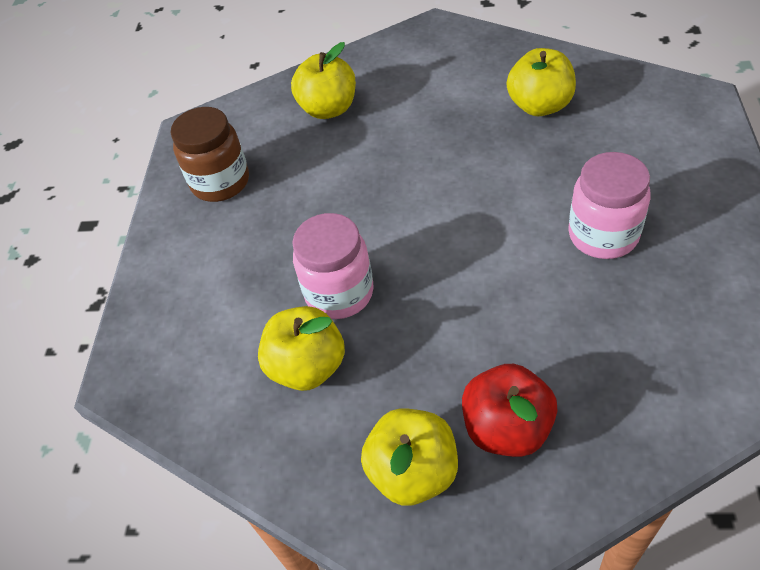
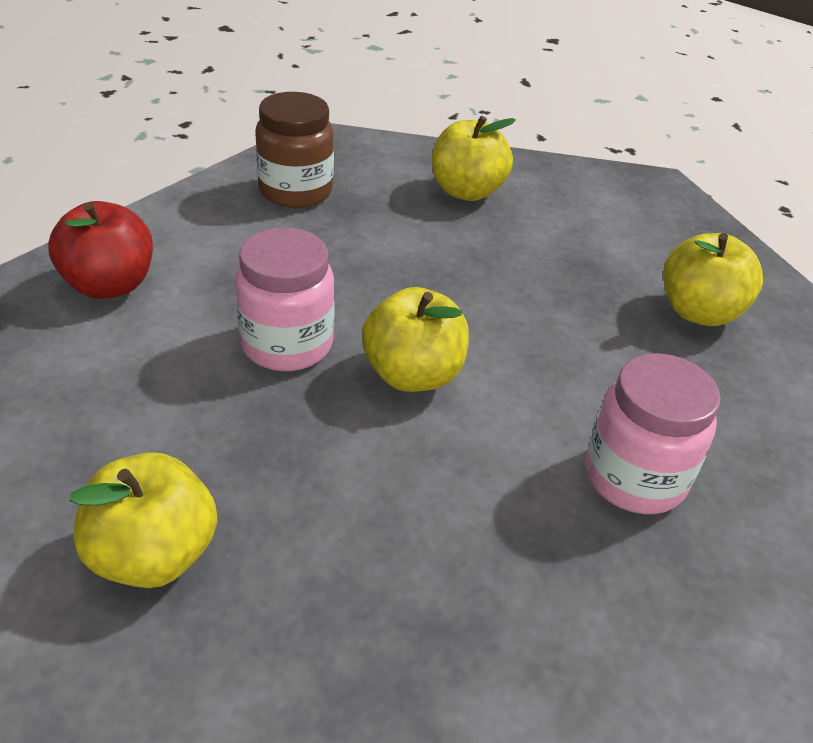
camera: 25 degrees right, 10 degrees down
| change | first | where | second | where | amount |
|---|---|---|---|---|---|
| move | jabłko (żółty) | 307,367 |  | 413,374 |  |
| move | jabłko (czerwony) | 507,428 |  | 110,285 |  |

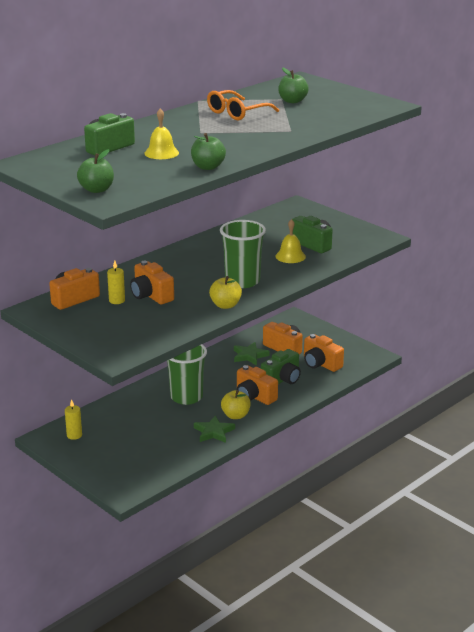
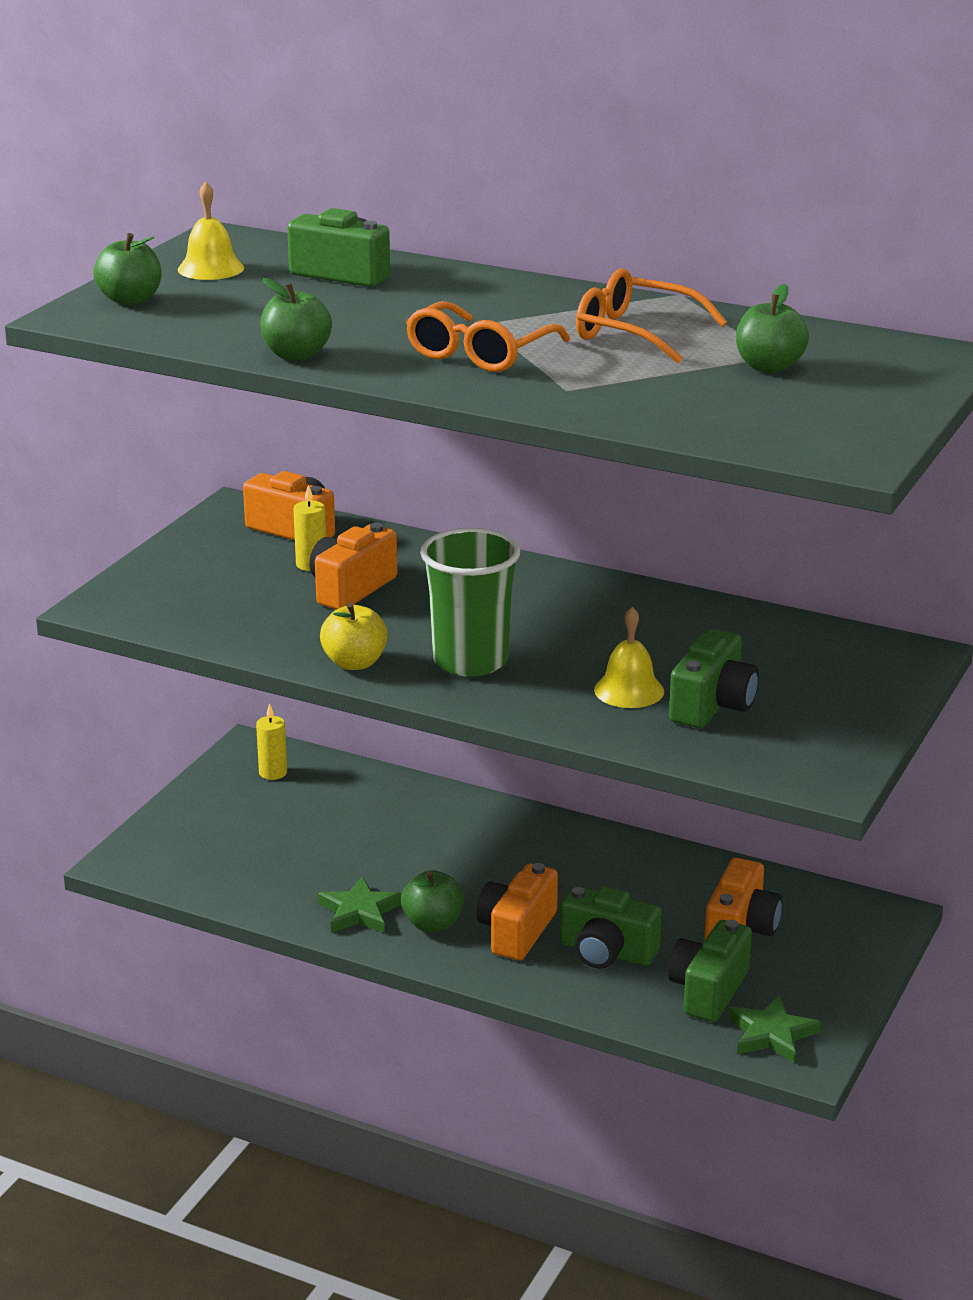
camera: 70 degrees right, 0 degrees up
| change | first | where | second | where | amount |
|---|---|---|---|---|---|
| move | dzwonek (żółty) | 161,153 |  | 211,268 |  |
| recolor | aparat fotograficzny (pomarańczowy) | 320,364 | aparat fotograficzny (zielony) | 708,990 |  |
| move | gwiazda (zielony) | 249,356 |  | 771,1034 |  |
| delete | szklanka (zielony) | 186,397 |  |  |  |
| recolor | jabłko (żółty) | 235,415 | jabłko (zielony) | 432,924 |  |
| insert |  |  | okulary (pomarańczowy) | 479,354 |  |

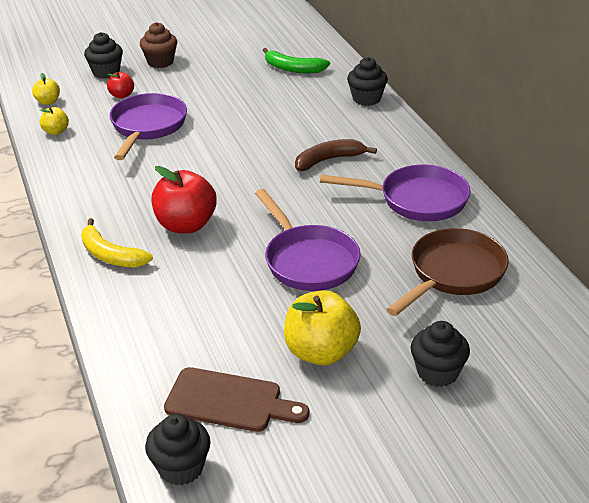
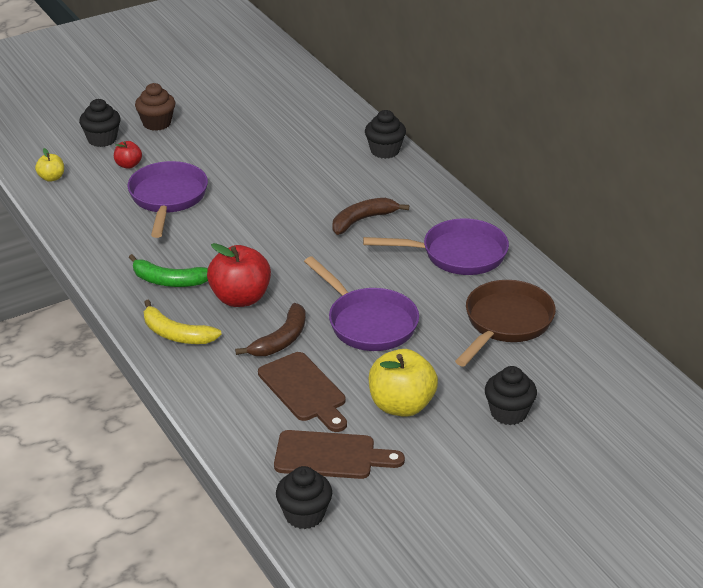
camera: 10 degrees left, 0 degrees up
| change | first | where | second | where | amount |
|---|---|---|---|---|---|
| move | banan (zielony) | 293,69 |  | 169,281 |  |
| delete | jabłko (żółty) | 56,131 |  |  |  |
| insert |  |  | banan (brązowy) | 281,340 |  |
| insert |  |  | deska do krojenia (brązowy) | 304,390 |  |

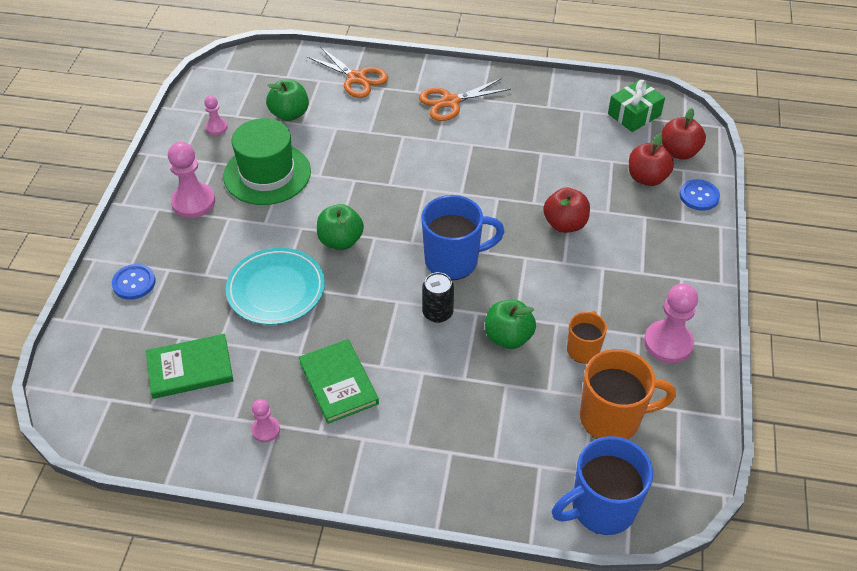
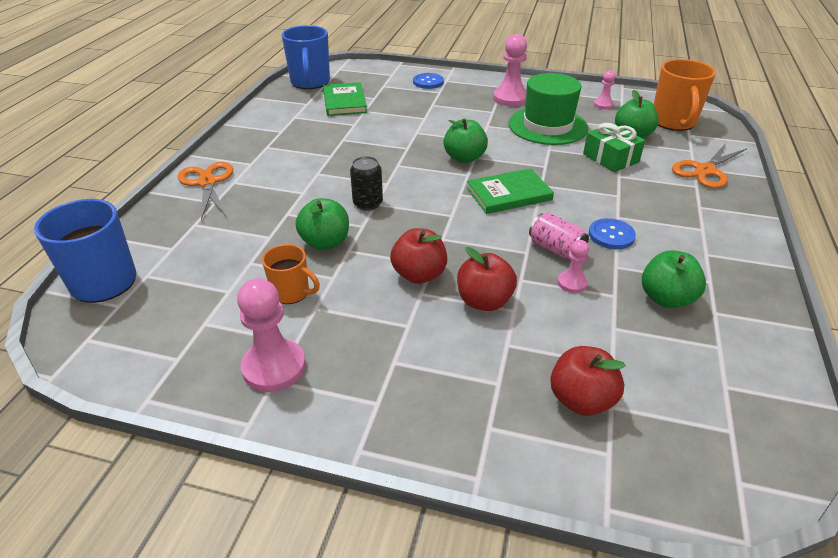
camera: 95 degrees right, 10 degrees down
| change | first | where | second | where | amount |
|---|---|---|---|---|---|
| move | nożyczki (pomarańczowy) | 450,102 |  | 207,182 |  |
| move | prezent (zielony) | 634,114 |  | 610,158 |  |
| move | jabłko (czerwony) | 679,152 |  | 419,275 |  |
| move | guzik (niebieski) | 699,196 |  | 611,235 |  |
| move | kubek (niebieski) | 453,260 |  | 310,82 |  |
| delete | talerz (turkusowy) | 276,290 |  |  |  |
| move | książka (zielony) | 338,383 |  | 509,194 |  |
| move | kubek (pomarańczowy) | 612,418 |  | 673,122 |  |
| move | pionek (różowy) | 266,430 |  | 572,283 |  |
| insert |  |  | puszka (różowy) | 555,249 |  |
| insert |  |  | jabłko (zielony) | 666,298 |  |

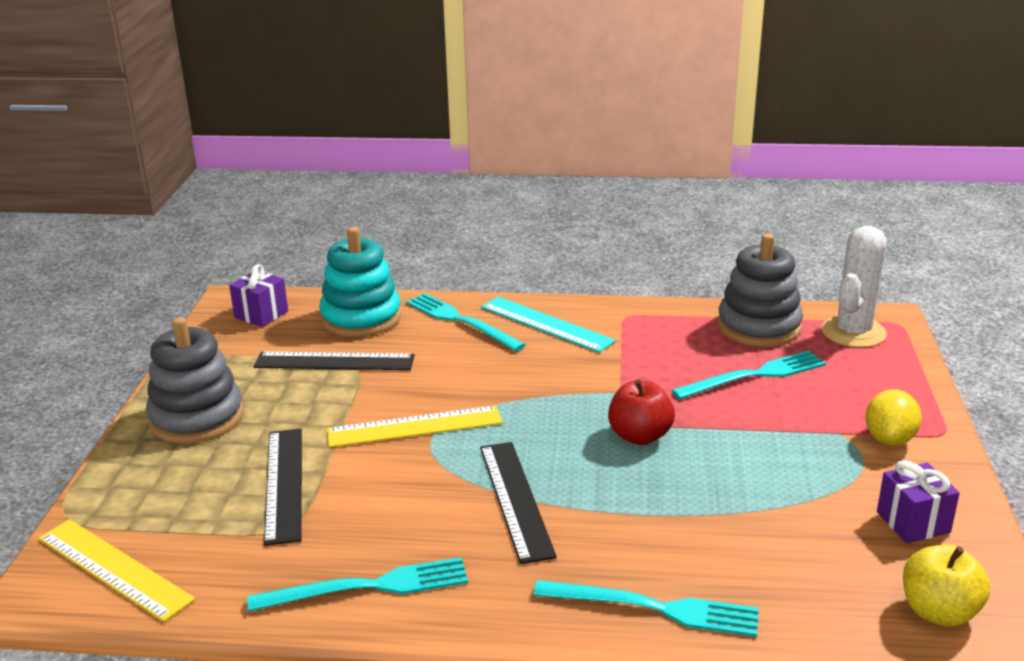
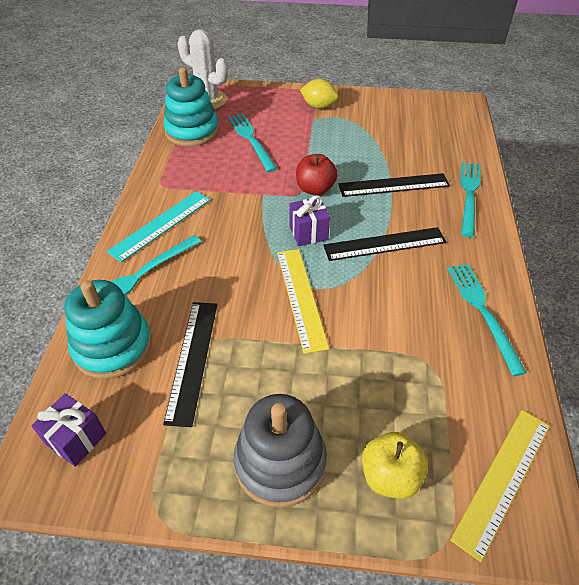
camera: 90 degrees left, 20 degrees up
| change | first | where | second | where | amount |
|---|---|---|---|---|---|
| recolor | zabawka nakładanka (szary) | 759,327 | zabawka nakładanka (turkusowy) | 192,131 |  |
| move | linijka (czarny) | 283,484 |  | 394,185 |  |
| move | prezent (fioletowy) | 913,522 |  | 308,233 |  |
| move | jabłko (żółty) | 938,612 |  | 390,476 |  |

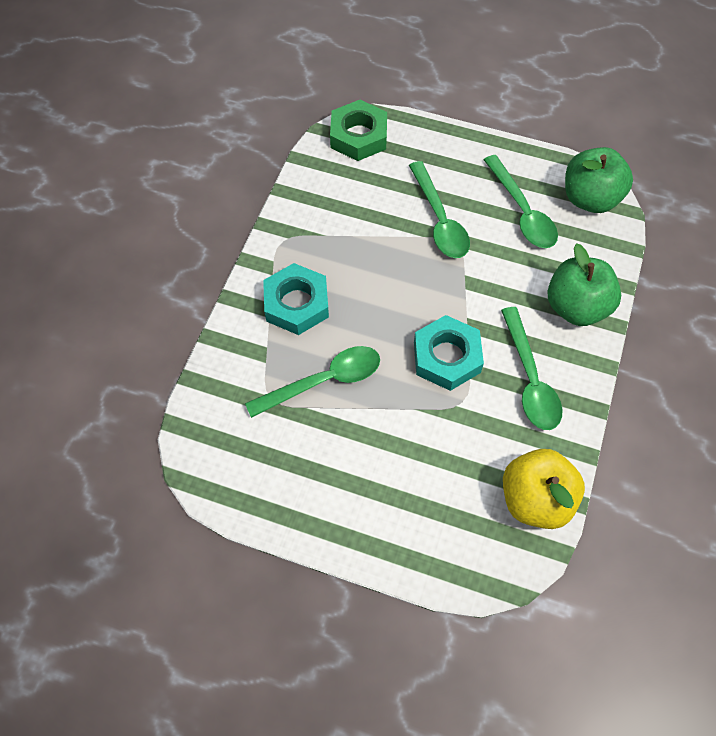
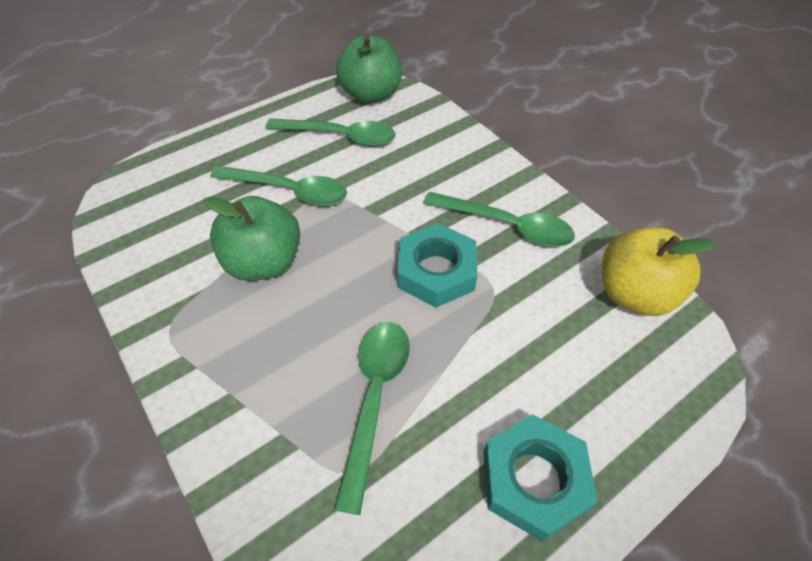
camera: 55 degrees left, 10 degrees down
| change | first | where | second | where | amount |
|---|---|---|---|---|---|
| delete | nakrętka (zielony) | 358,136 |  |  |  |
| move | jabłko (zielony) | 576,307 |  | 264,263 |  |
| move | nakrętka (turkusowy) | 296,304 |  | 534,480 |  |

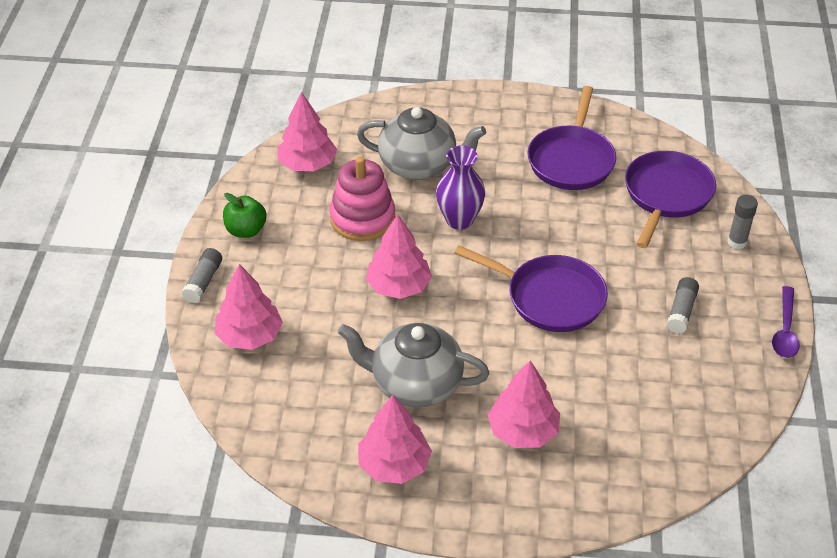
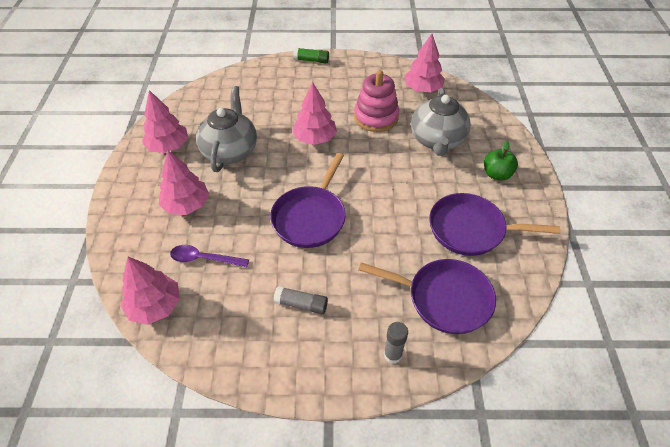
camera: 85 degrees right, 5 degrees up
| change | first | where | second | where | amount |
|---|---|---|---|---|---|
| delete | wazon (fioletowy) | 459,220 |  |  |  |
| move | jabłko (zielony) | 246,230 |  | 496,174 |  |
| recolor | klej w sztyfcie (szary) | 203,281 | klej w sztyfcie (zielony) | 311,60 |  |
| move | drzewko (różowy) | 249,336 |  | 155,306 |  |
| move | łyżka (fioletowy) | 785,330 |  | 204,259 |  |

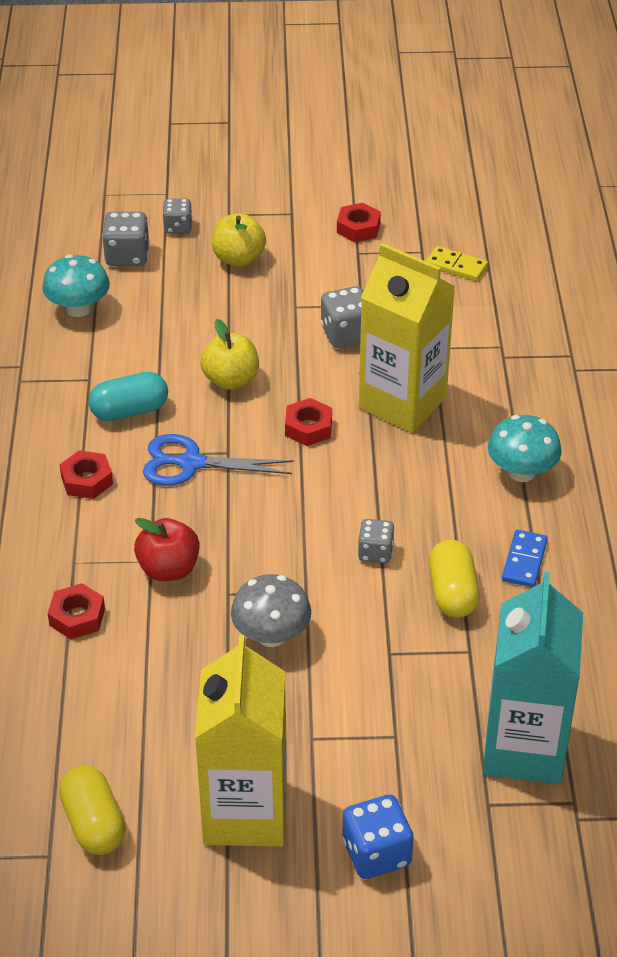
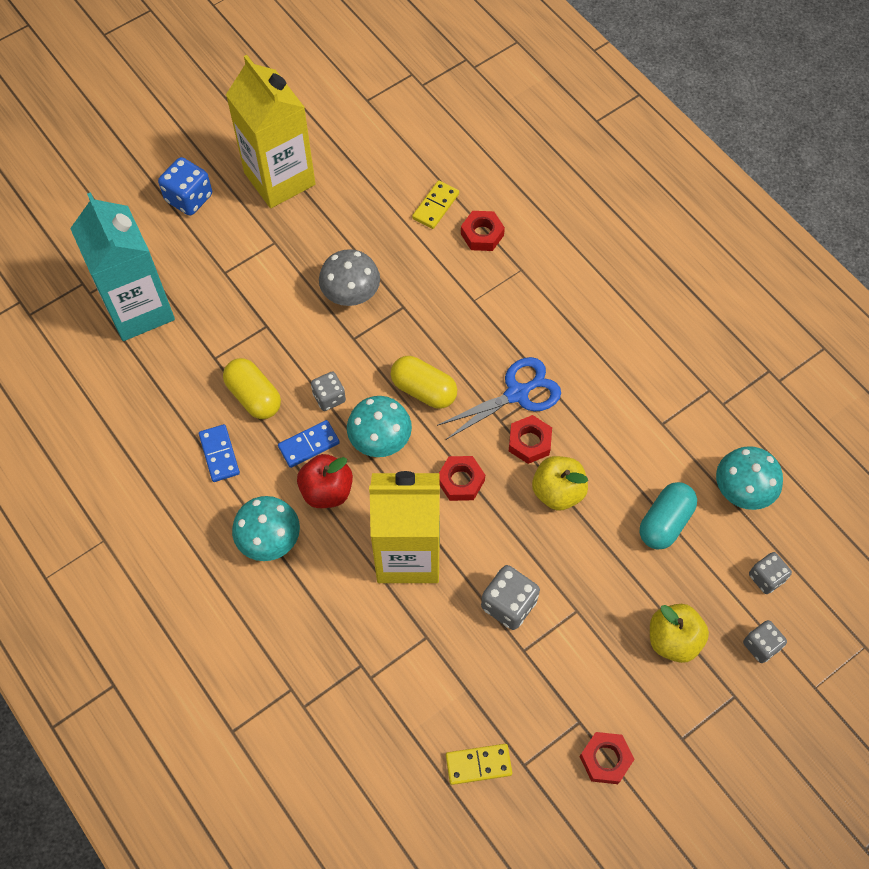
camera: 145 degrees right, 20 degrees up
| change | first | where | second | where | amount |
|---|---|---|---|---|---|
| resize | kostka do gry (szary) | 127,256 |  | 766,578 | x0.66 |
| move | kapsułka (turkusowy) | 129,411 |  | 665,522 |  |
| move | nakrętka (czerwony) | 87,480 |  | 529,442 |  |
| move | jabłko (czerwony) | 168,569 |  | 327,491 |  |
| move | kapsułka (żółty) | 94,823 |  | 423,390 |  |
| insert |  |  | kostka domina (żółty) | 435,206 |  |
| insert |  |  | grzyb (turkusowy) | 380,439 |  |
| insert |  |  | kostka domina (niebieski) | 309,445 |  |

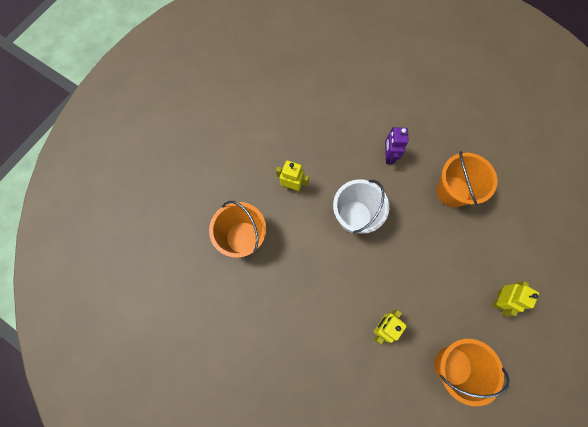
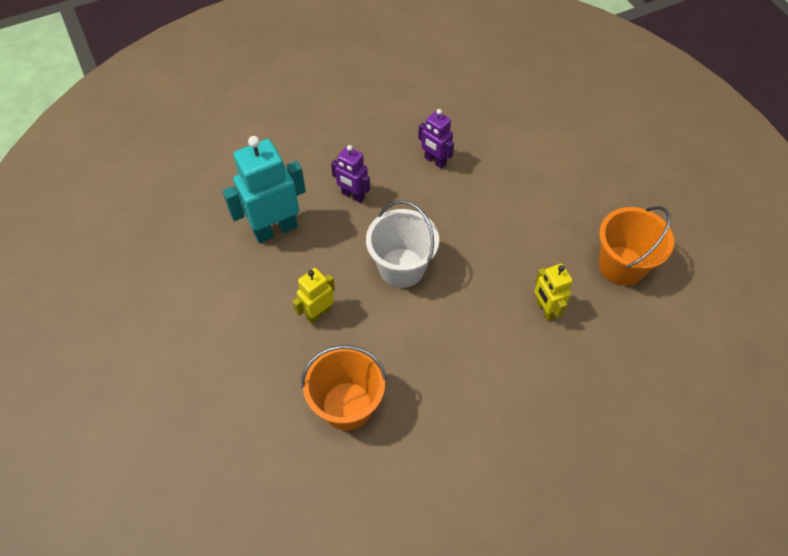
camera: 60 degrees left, 15 degrees down
| change | first | where | second | where | amount |
|---|---|---|---|---|---|
| replace | wiadro (pomarańczowy) | 452,191 | robot (fioletowy) | 435,161 |  |
| delete | robot (żółty) | 499,299 |  |  |  |
| insert |  |  | robot (turkusowy) | 275,229 |  |

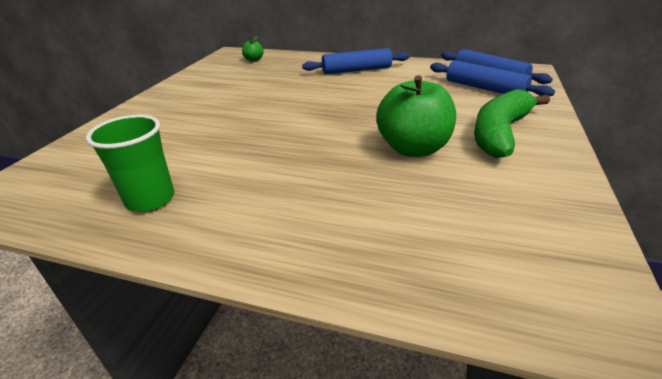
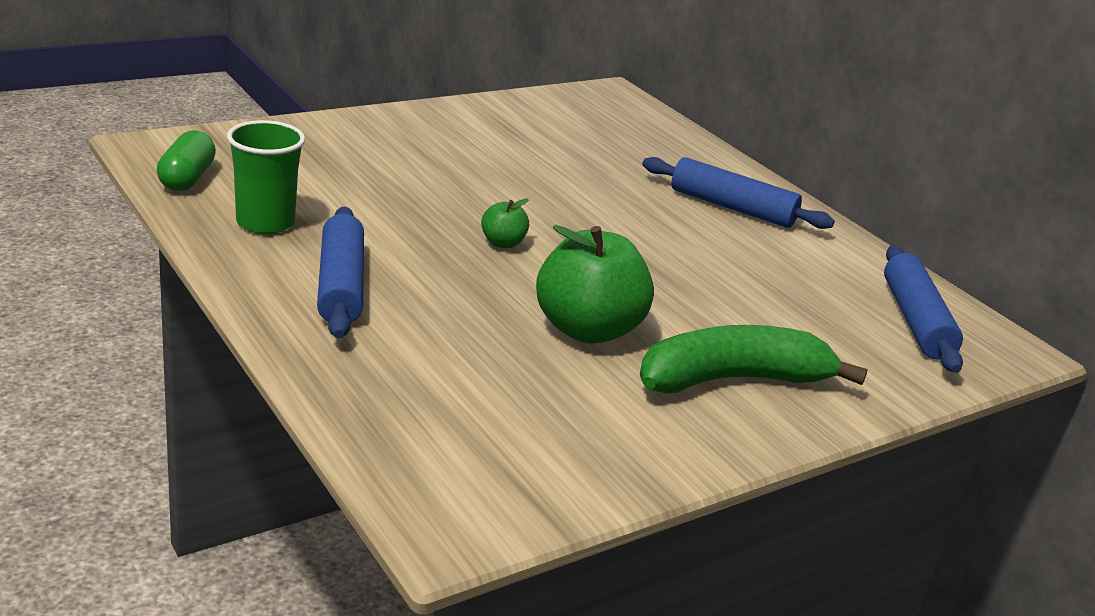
camera: 35 degrees right, 5 degrees down
| change | first | where | second | where | amount |
|---|---|---|---|---|---|
| move | jabłko (zielony) | 254,60 |  | 503,243 |  |
| move | wałek do ciasta (niebieski) | 484,89 |  | 340,285 |  |
| insert |  |  | kapsułka (zielony) | 187,178 |  |

